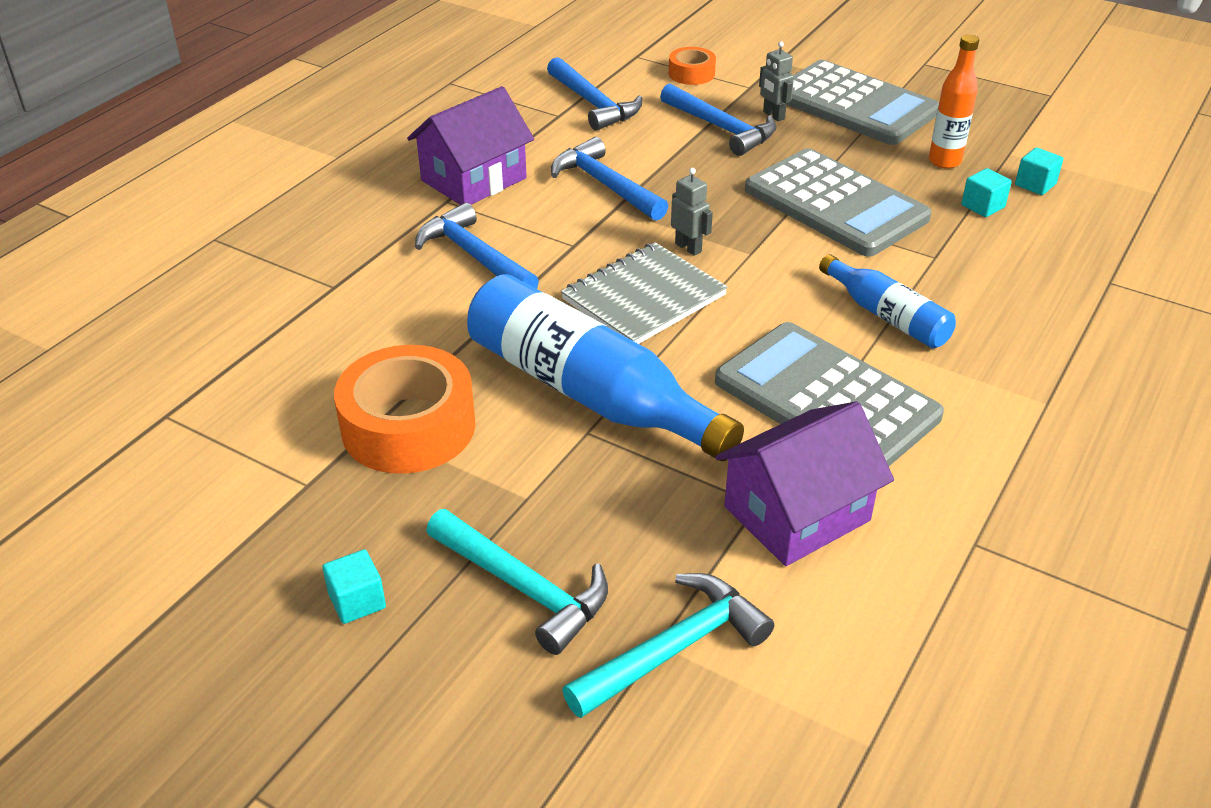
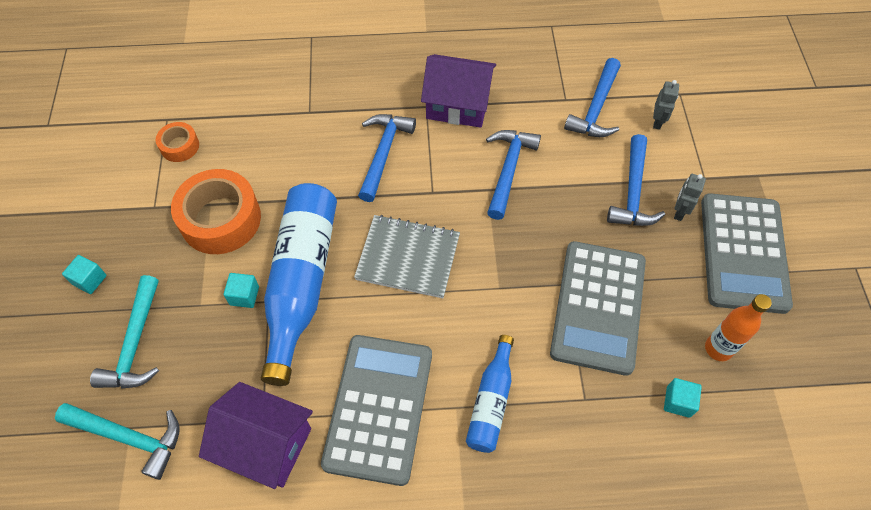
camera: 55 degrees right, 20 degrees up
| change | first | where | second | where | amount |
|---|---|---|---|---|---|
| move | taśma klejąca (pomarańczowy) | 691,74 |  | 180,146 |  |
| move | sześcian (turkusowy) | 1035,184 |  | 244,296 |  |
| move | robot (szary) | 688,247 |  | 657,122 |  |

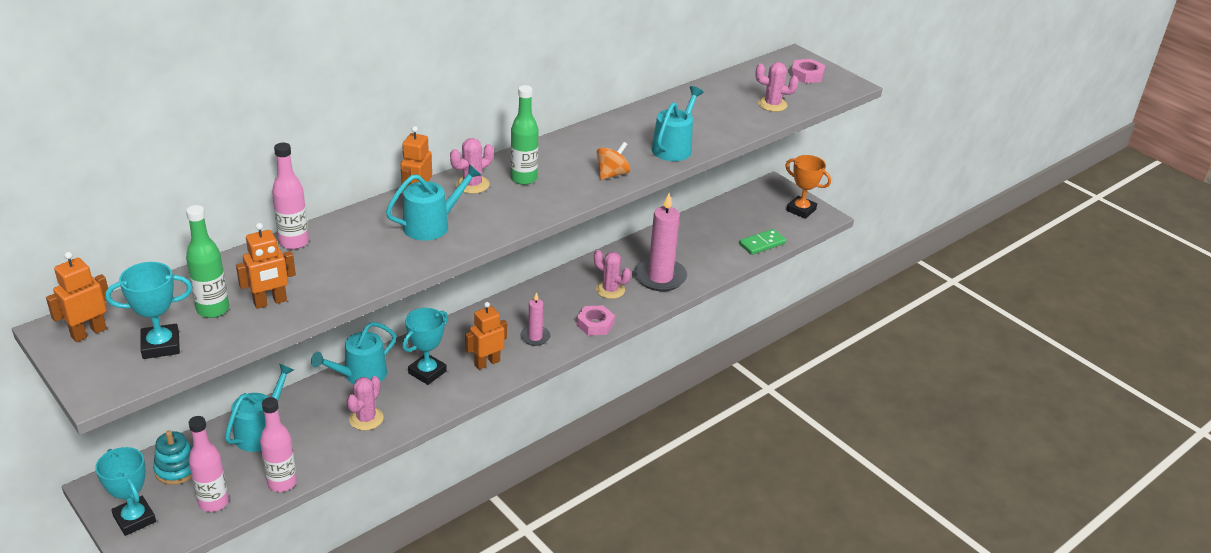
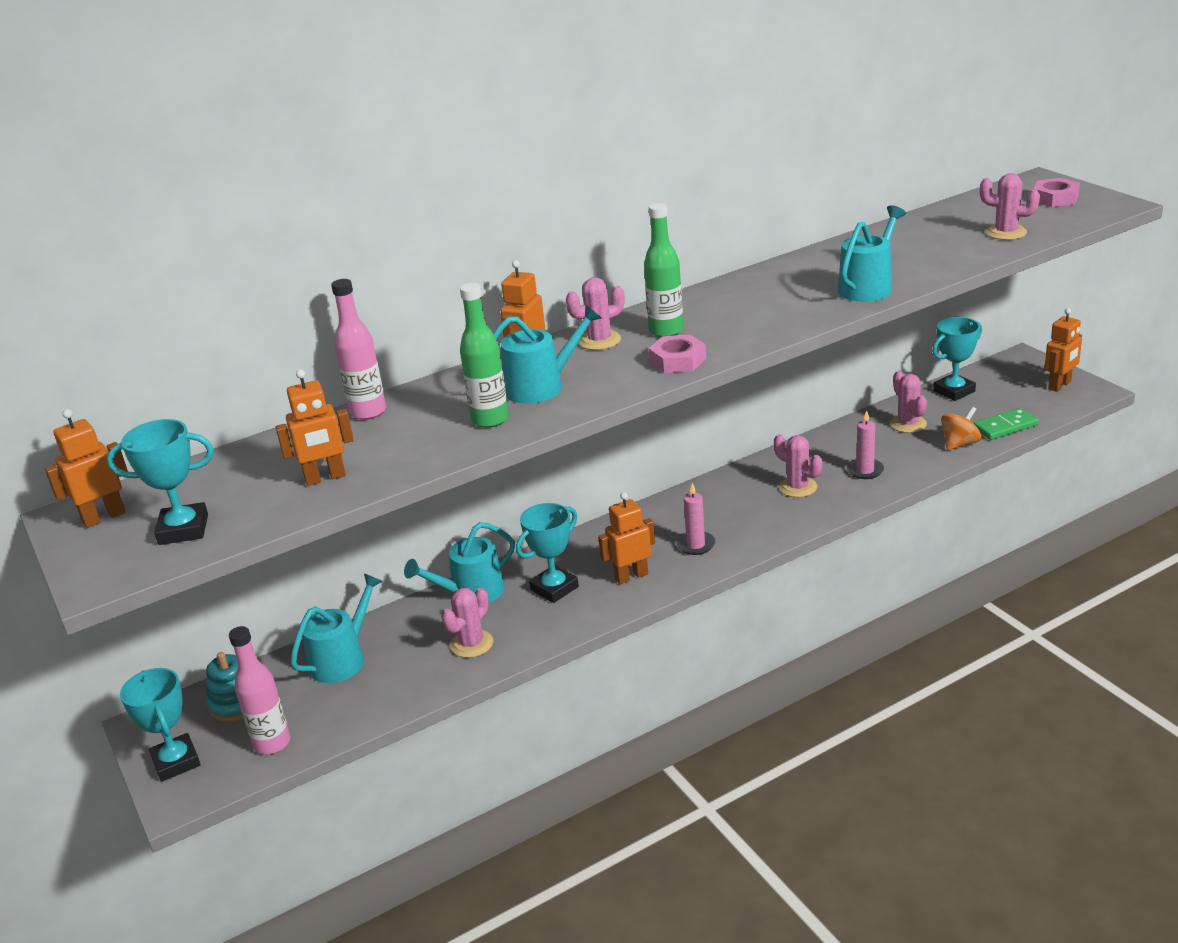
camera: 15 degrees right, 5 degrees down
| change | first | where | second | where | amount |
|---|---|---|---|---|---|
| move | bączek (pomarańczowy) | 612,174 |  | 959,443 |  |
| replace | puchar (pomarańczowy) | 801,210 | robot (pomarańczowy) | 1060,385 |  |
| resize | świeca (różowy) | 660,277 |  | 865,470 | x0.53 |
| move | butelka (zielony) | 213,309 |  | 490,420 |  |
| move | nakrętka (różowy) | 595,324 |  | 677,360 |  |
| delete | butelka (różowy) | 282,483 |  |  |  |
| insert |  |  | puchar (turkusowy) | 954,391 |  |
| insert |  |  | kaktus (różowy) | 908,424 |  |

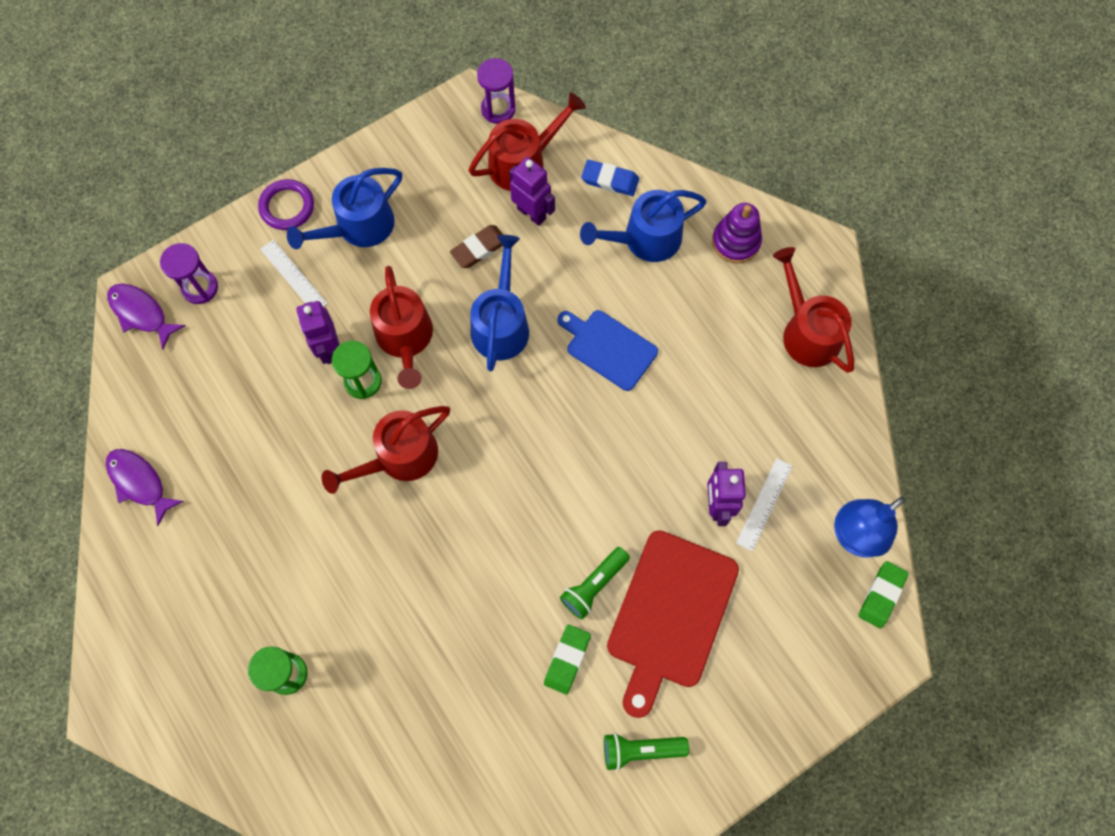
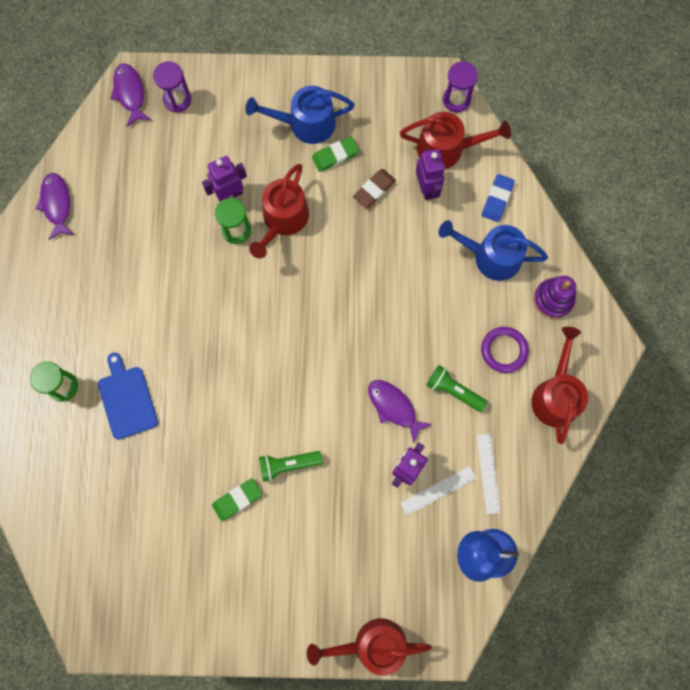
camera: 35 degrees right, 5 degrees up
| change | first | where | second | where | amount |
|---|---|---|---|---|---|
| rotate | gumka do mazania (niebieski) | 610,180 |  | 497,199 | 60 degrees clockwise |
| move | pierścień (fioletowy) | 287,207 |  | 504,350 |  |
| rotate | gumka do mazania (brązowy) | 479,248 |  | 374,190 | 45 degrees counterclockwise |
| delete | konewka (niebieski) | 501,324 |  |  |  |
| move | linijka (biały) | 293,276 |  | 488,473 |  |
| rotate | robot (fioletowy) | 329,349 |  | 230,194 | 45 degrees clockwise |
| move | deska do krojenia (niebieski) | 608,348 |  | 127,399 |  |
| move | konewka (czerwony) | 400,457 |  | 372,645 |  |
| delete | deska do krojenia (czerwony) | 670,615 |  |  |  |
| move | gumka do mazania (zielony) | 881,595 |  | 335,155 |  |
| move | latarka (zielony) | 640,749 |  | 453,390 |  |
| insert |  |  | ryba (fioletowy) | 394,407 |  |

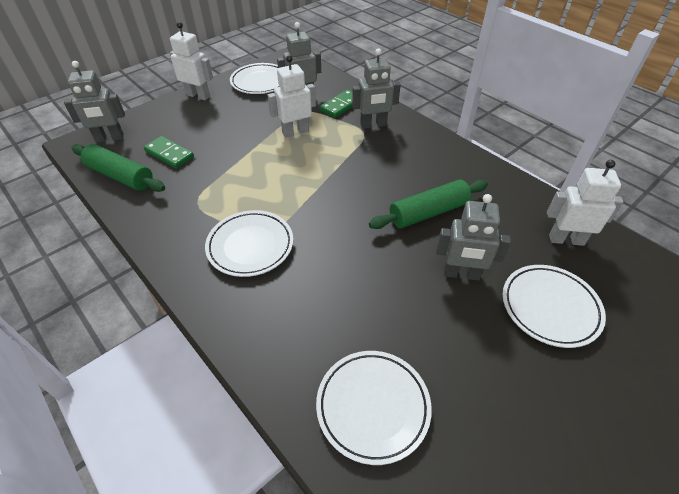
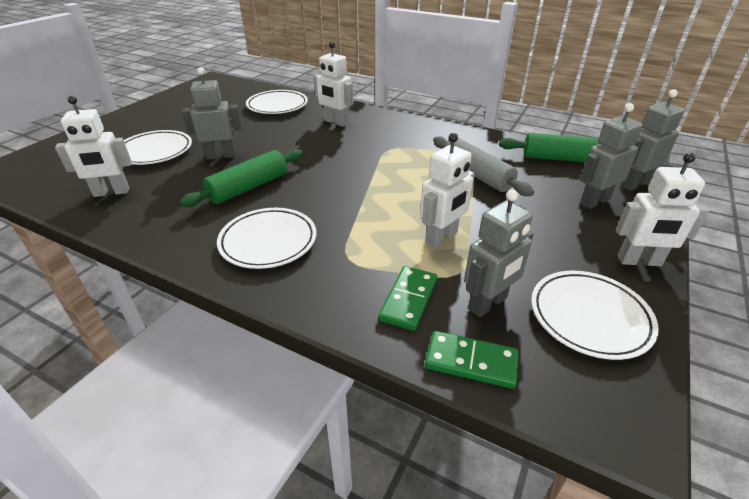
camera: 160 degrees right, 10 degrees down
| change | first | where | second | where | amount |
|---|---|---|---|---|---|
| move | robot (szary) | 373,125 |  | 594,201 |  |
| move | kostka domina (zielony) | 169,154 |  | 471,361 |  |
| move | talerz (biały) | 250,246 |  | 268,242 |  |
| insert |  |  | robot (biały) | 336,122 |  |
| insert |  |  | wałek do ciasta (szary) | 477,175 |  |

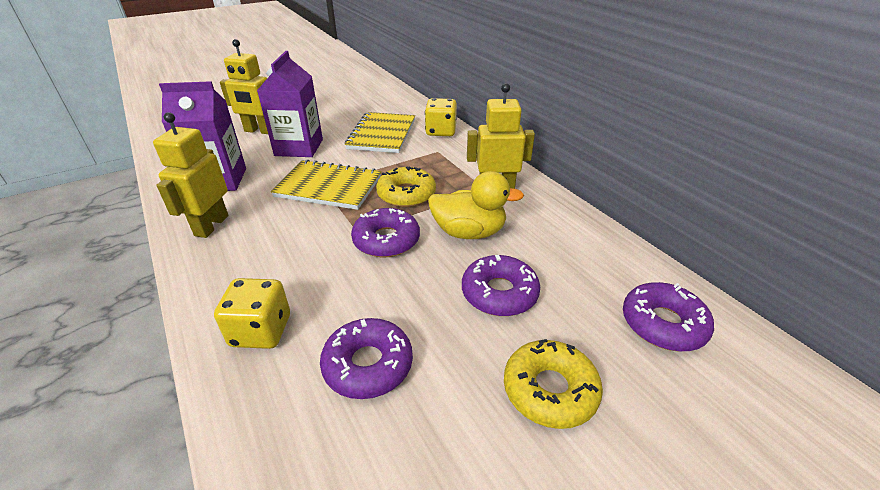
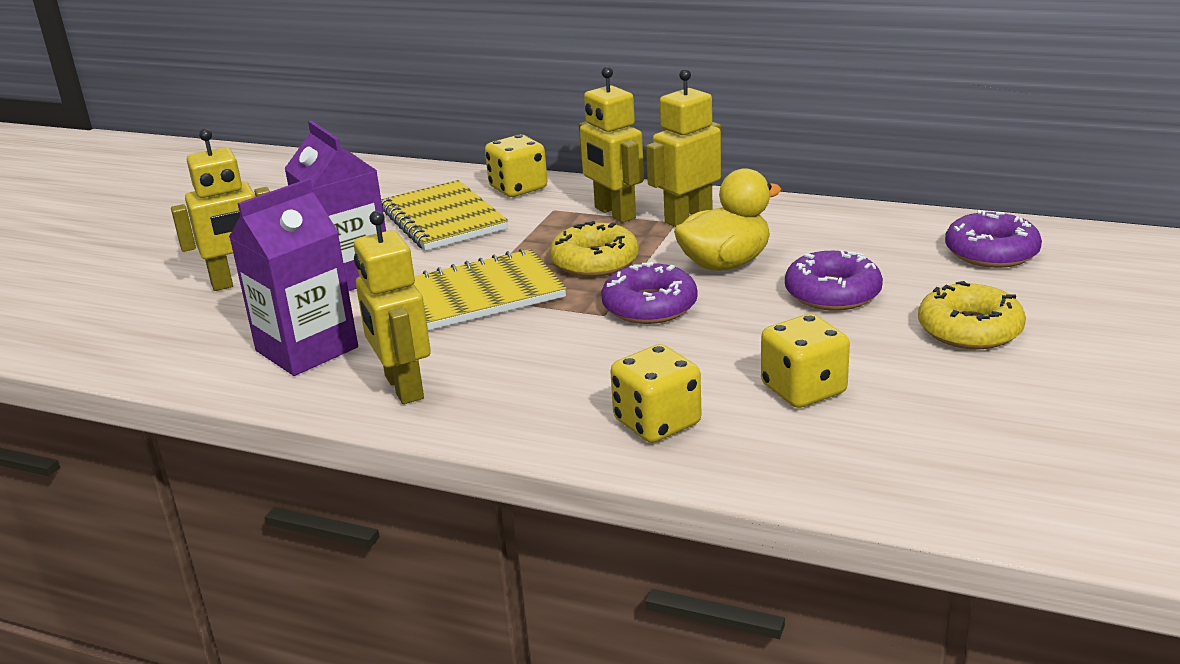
camera: 35 degrees left, 10 degrees down
| change | first | where | second | where | amount |
|---|---|---|---|---|---|
| replace | donut (fioletowy) | 368,365 | kostka do gry (żółty) | 803,390 |  |
| insert |  |  | robot (żółty) | 614,213 |  |

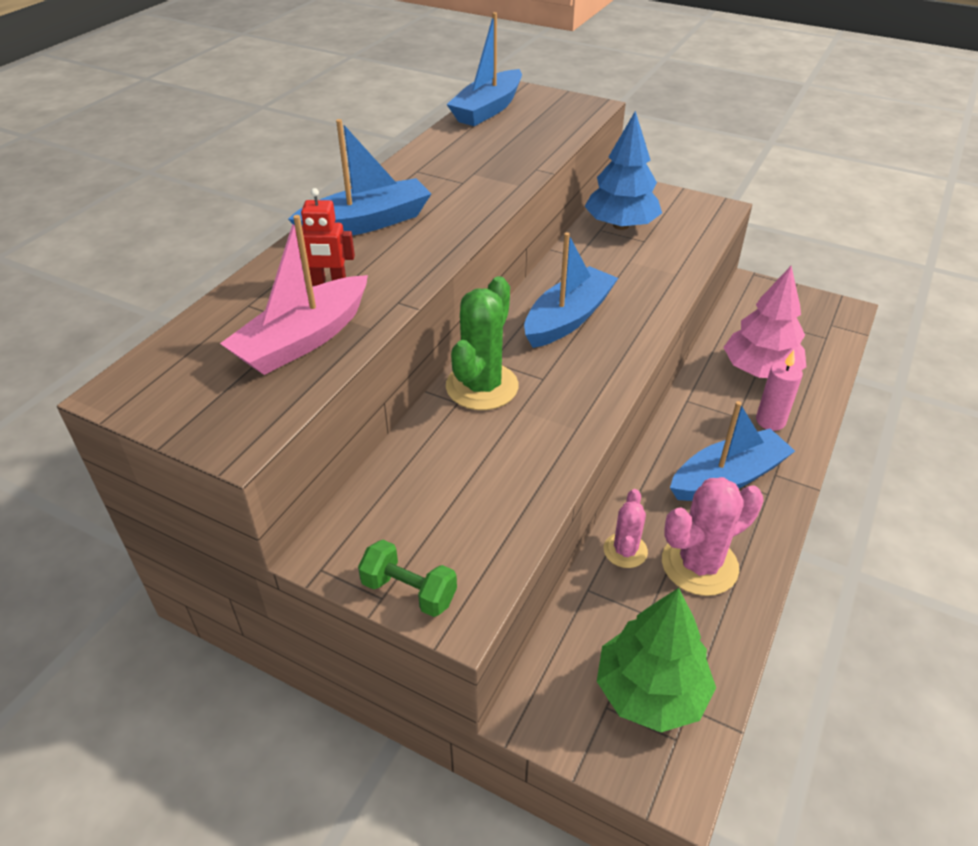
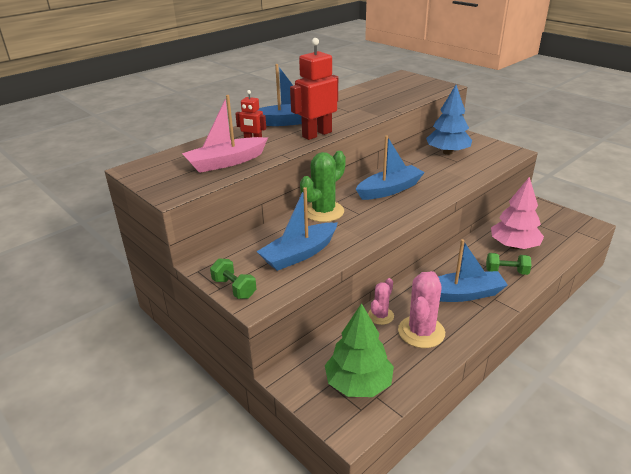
camera: 20 degrees right, 10 degrees down
| change | first | where | second | where | amount |
|---|---|---|---|---|---|
| move | łódka (niebieski) | 488,109 |  | 299,254 |  |
| replace | świeca (różowy) | 770,421 | hantel (zielony) | 506,272 |  |
| rotate | kaktus (różowy) | 699,565 |  | 421,332 | 60 degrees counterclockwise |
| insert |  |  | robot (czerwony) | 316,134 |  |

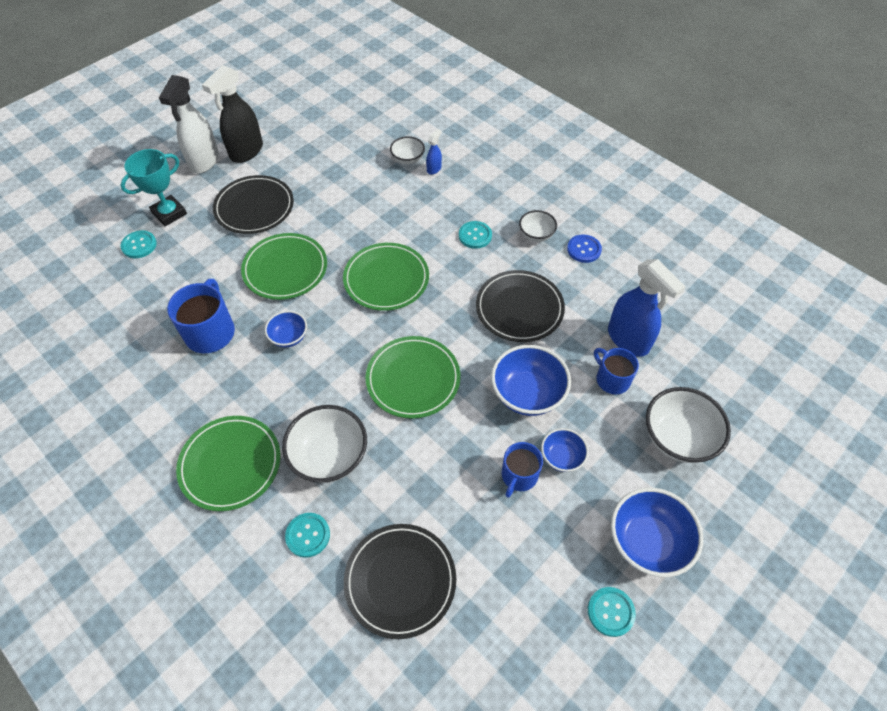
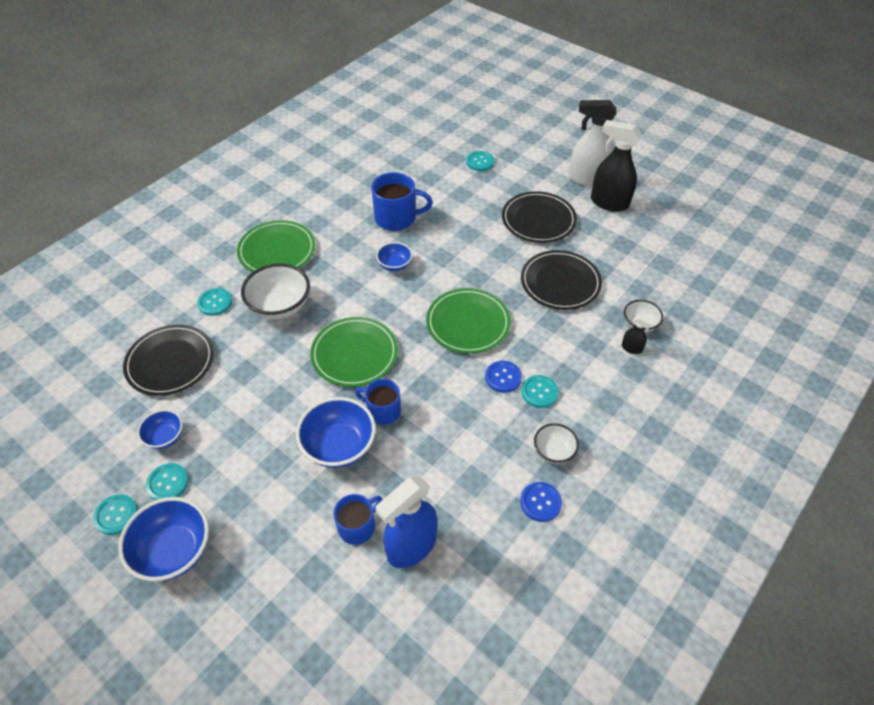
camera: 85 degrees right, 5 degrees down
| change | first | where | second | where | amount |
|---|---|---|---|---|---|
| recolor | spryskiwacz (niebieski) | 434,169 | spryskiwacz (czarny) | 631,348 |  |
| delete | puchar (turkusowy) | 169,213 |  |  |  |
| delete | talerz (zielony) | 285,269 |  |  |  |
| move | talerz (czarny) | 519,308 |  | 560,282 |  |
| delete | miska (biały) | 678,438 |  |  |  |
| move | miska (niebieski) | 562,457 |  | 165,437 |  |
| move | kubek (niebieski) | 519,475 |  | 383,410 |  |
| insert |  |  | guzik (niebieski) | 503,377 |  |
| insert |  |  | guzik (turkusowy) | 167,483 |  |

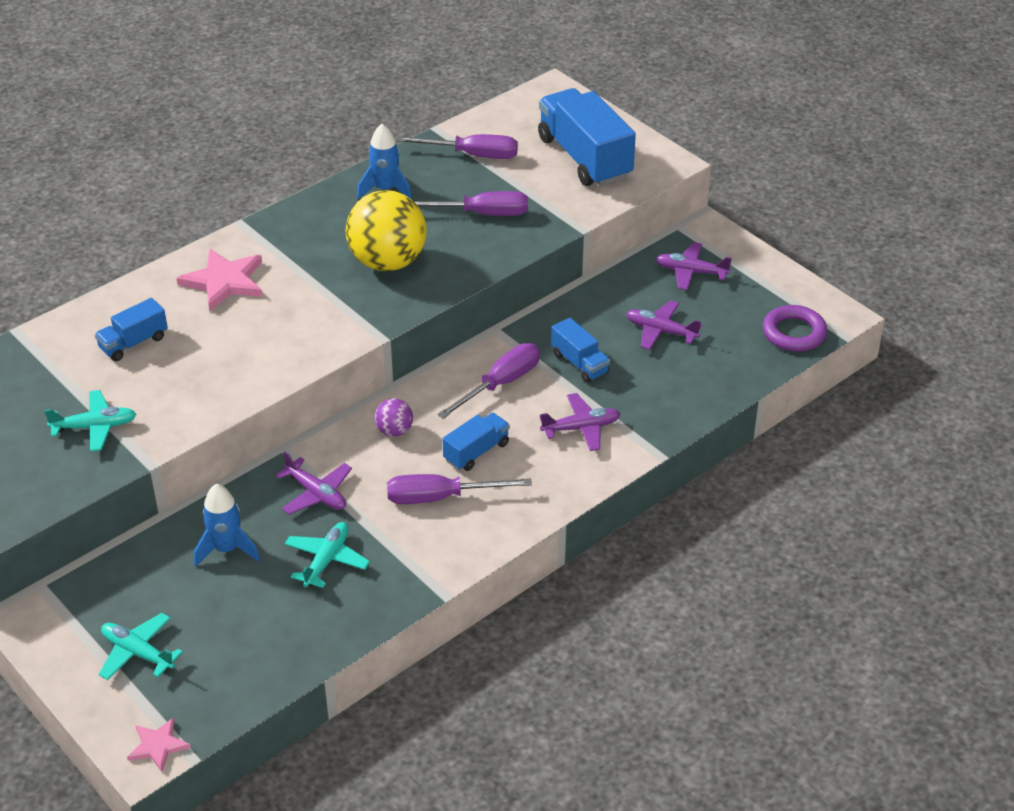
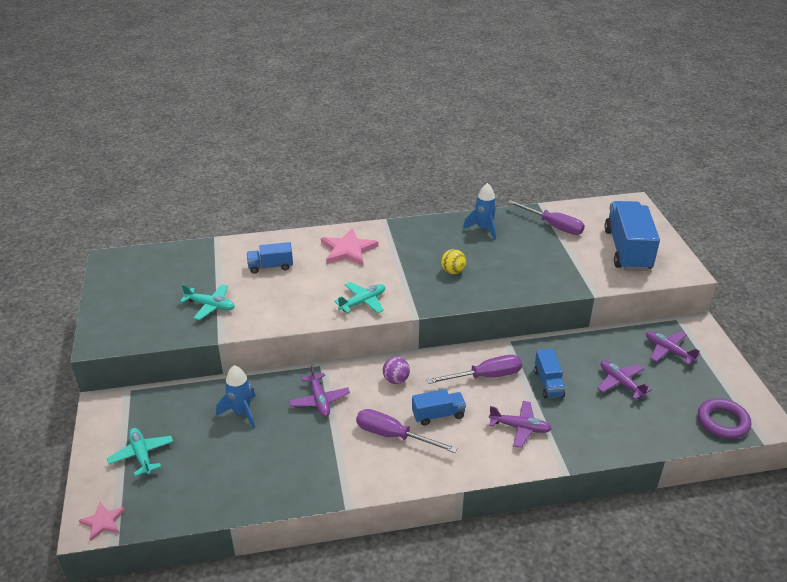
camera: 30 degrees right, 5 degrees down
| change | first | where | second | where | amount |
|---|---|---|---|---|---|
| resize | piłka (żółty) | 388,262 |  | 453,271 | x0.45 |
| delete | śrubokręt (fioletowy) | 481,214 |  |  |  |
| move | samolot (turkusowy) | 327,560 |  | 363,302 |  |

